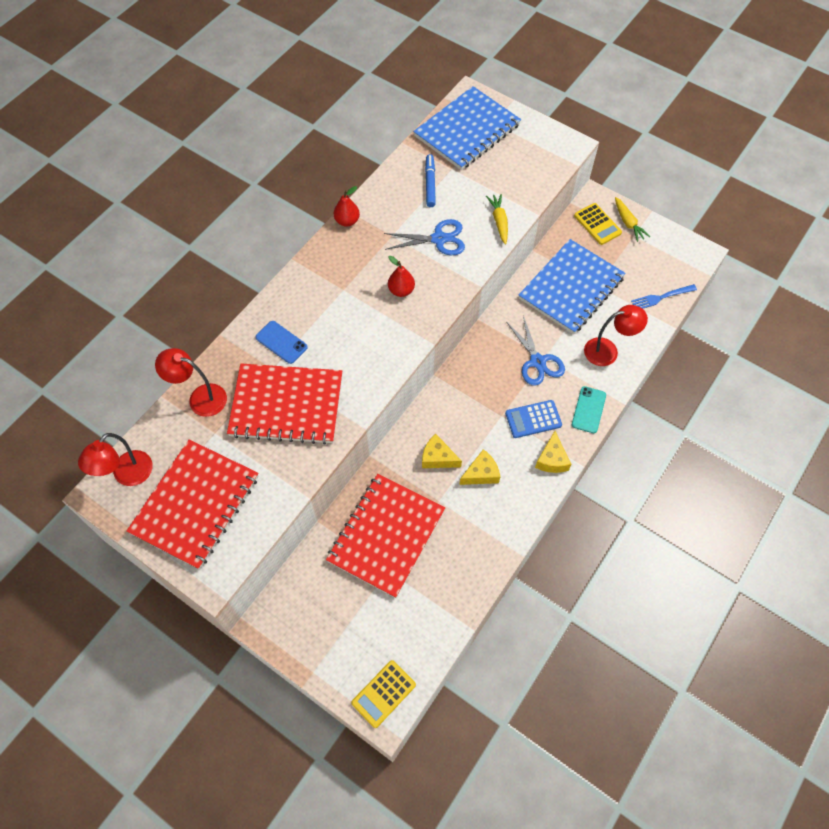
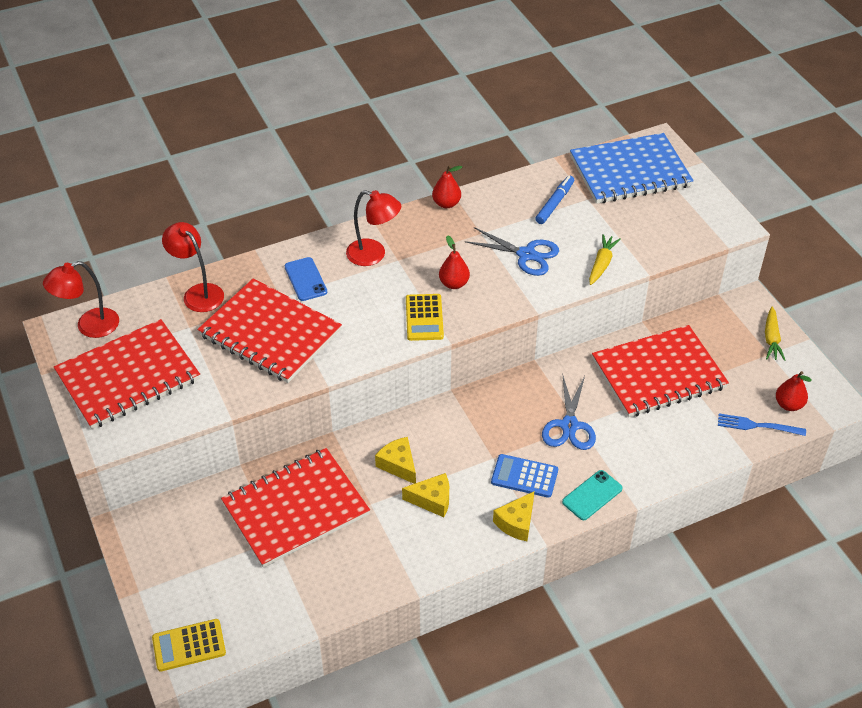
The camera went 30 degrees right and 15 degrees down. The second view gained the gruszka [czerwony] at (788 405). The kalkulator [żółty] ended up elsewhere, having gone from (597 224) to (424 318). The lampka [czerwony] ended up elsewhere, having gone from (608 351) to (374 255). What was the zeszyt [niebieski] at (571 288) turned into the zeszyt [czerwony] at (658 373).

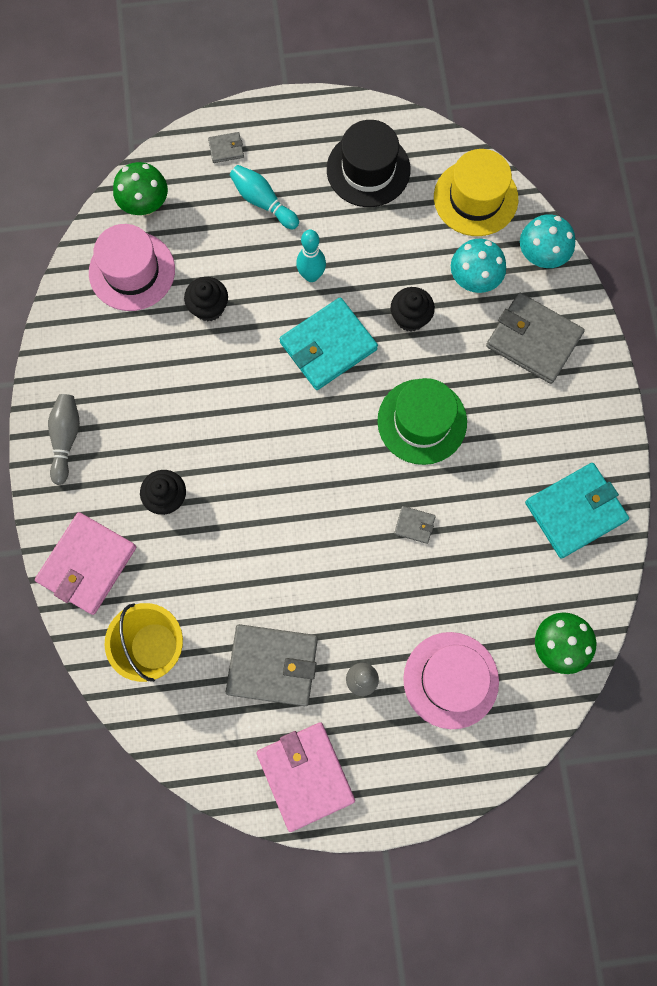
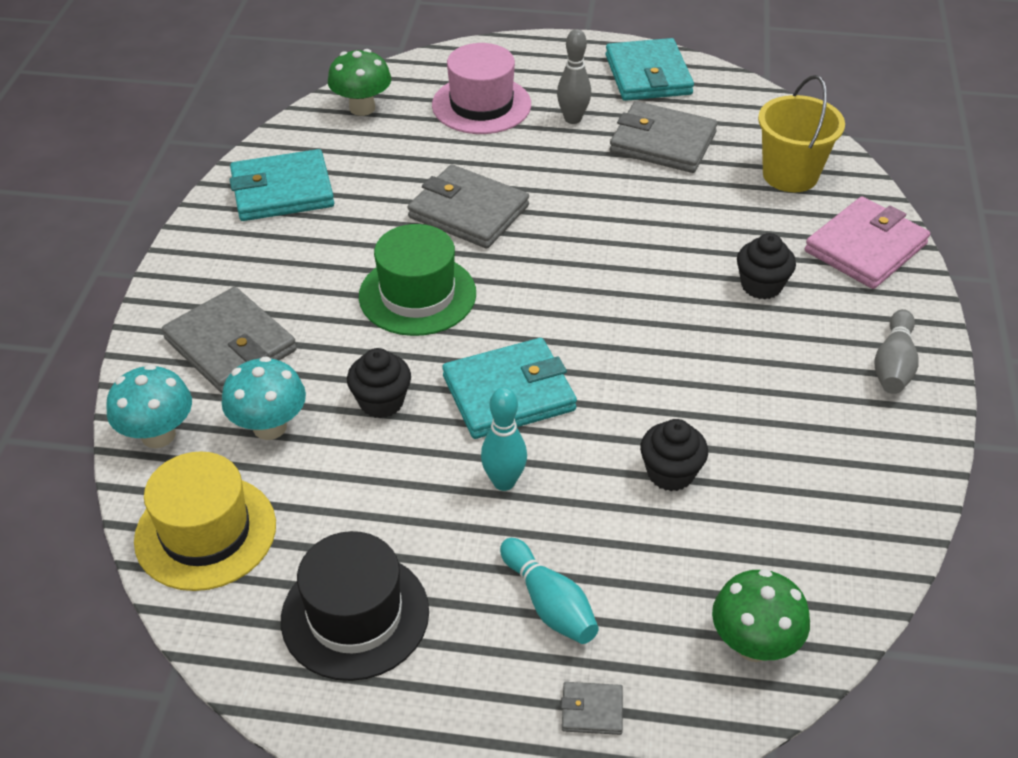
The camera went 165 degrees left and 30 degrees down. The second view lost the kapelusz [różowy] at (132 271). What was the portfel [różowy] at (305 775) turned into the portfel [turkusowy] at (648 75). The size of the portfel [szary] at (414 525) changed by a factor of 2.27.

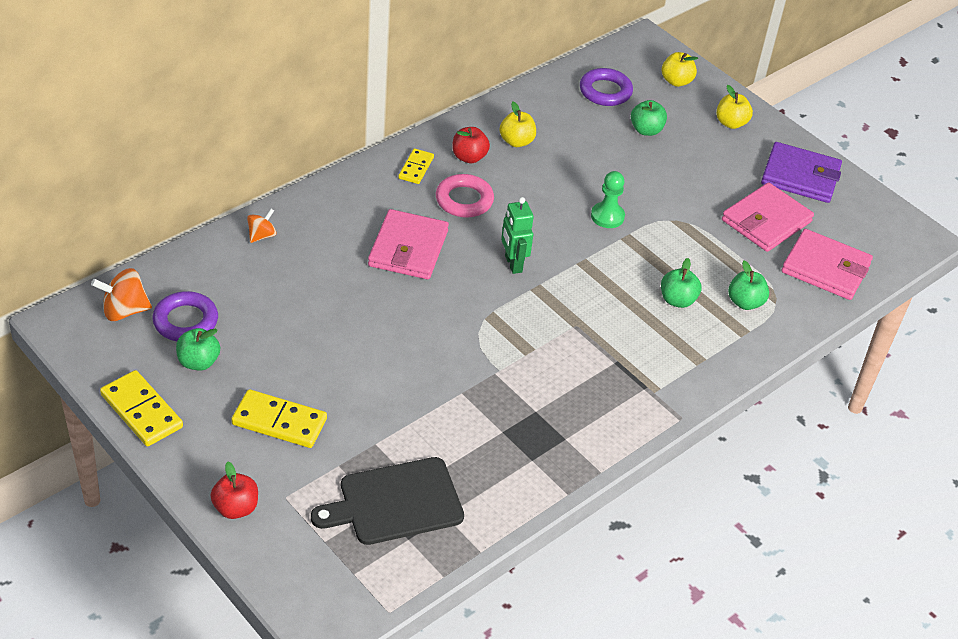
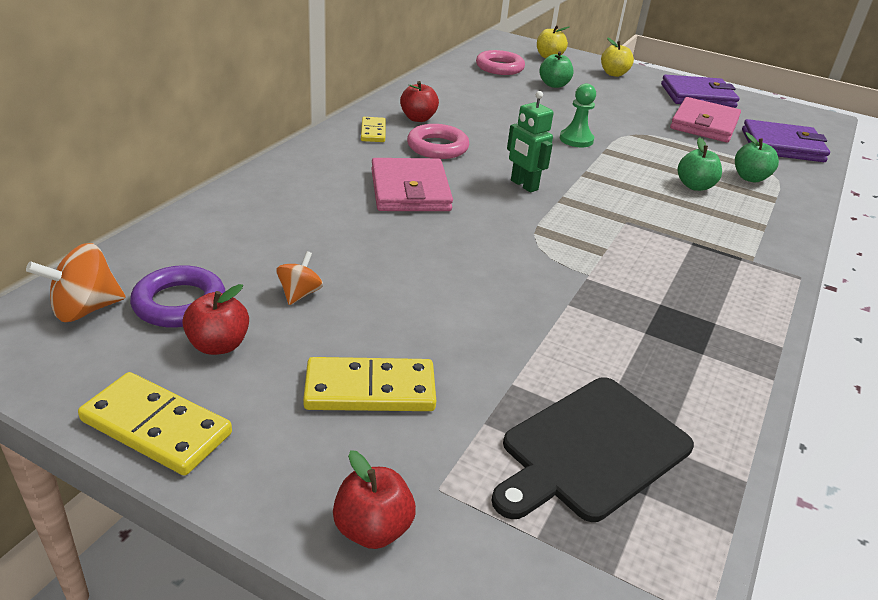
The camera went 20 degrees left and 10 degrees down. The second view lost the jabłko [żółty] at (516 141). The bączek [pomarańczowy] ended up elsewhere, having gone from (261 235) to (299 294). What was the jabłko [zielony] at (198 362) turned into the jabłko [czerwony] at (218 345). What was the pierścień [fioletowy] at (605 91) turned into the pierścień [różowy] at (499 67). What was the portfel [różowy] at (825 268) turned into the portfel [fioletowy] at (782 146).

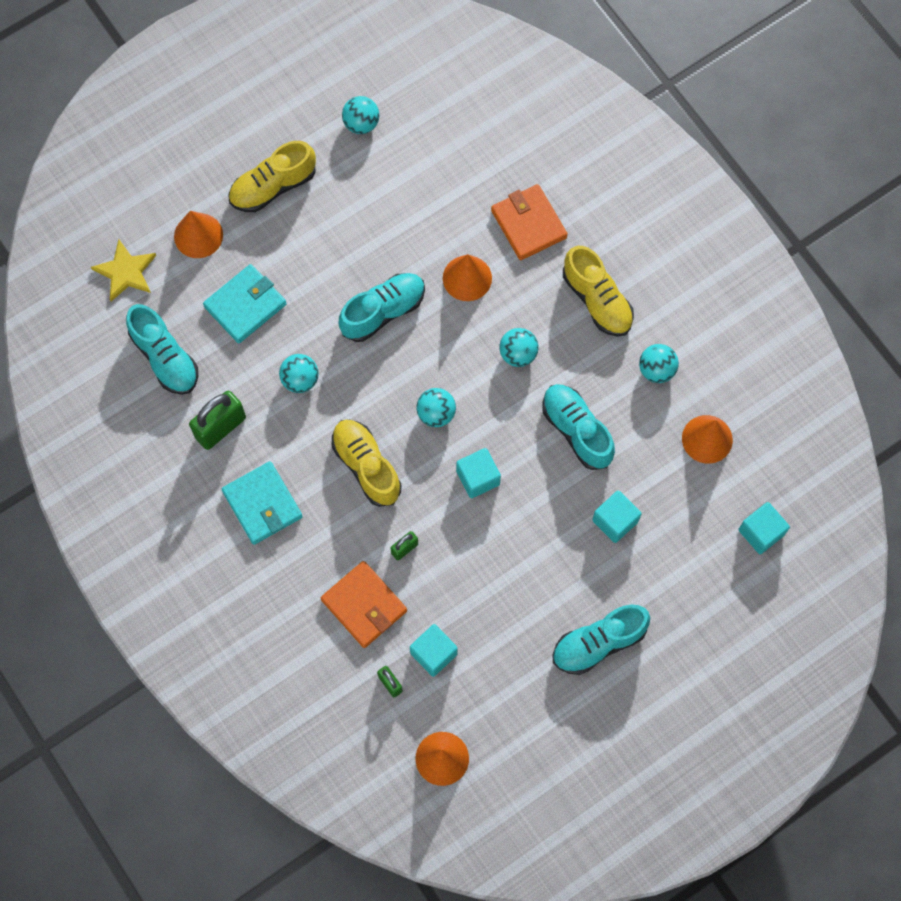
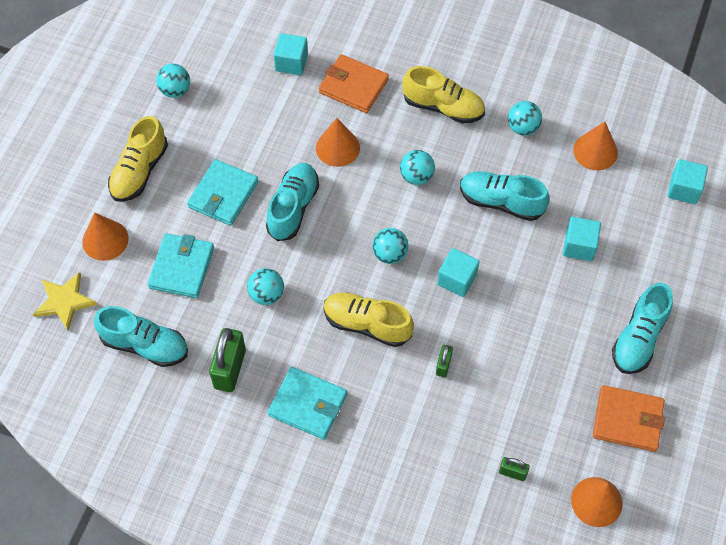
The camera went 35 degrees left and 10 degrees down. The second view gained the portfel [turkusowy] at (223 194). The portfel [pomarańczowy] ended up elsewhere, having gone from (364 605) to (627 420). The sześcian [turkusowy] ended up elsewhere, having gone from (433 653) to (291 63).

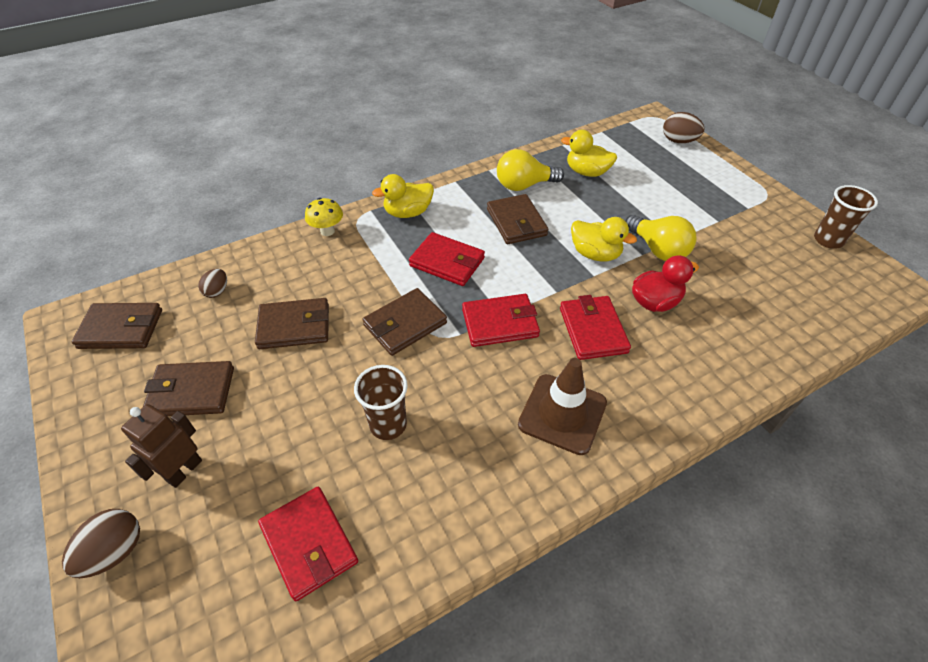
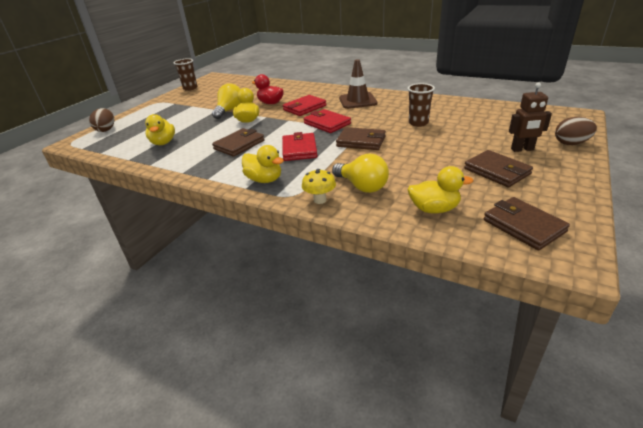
The camera went 120 degrees left and 15 degrees down. The second view lost the portfel [brązowy] at (294 326). The second view lost the portfel [czerwony] at (309 543). The żarówka [żółty] ended up elsewhere, having gone from (524 185) to (362 186). Where the jajko [brązowy] stood at (217 291), the kaczka [żółty] came to stand at (434 209).

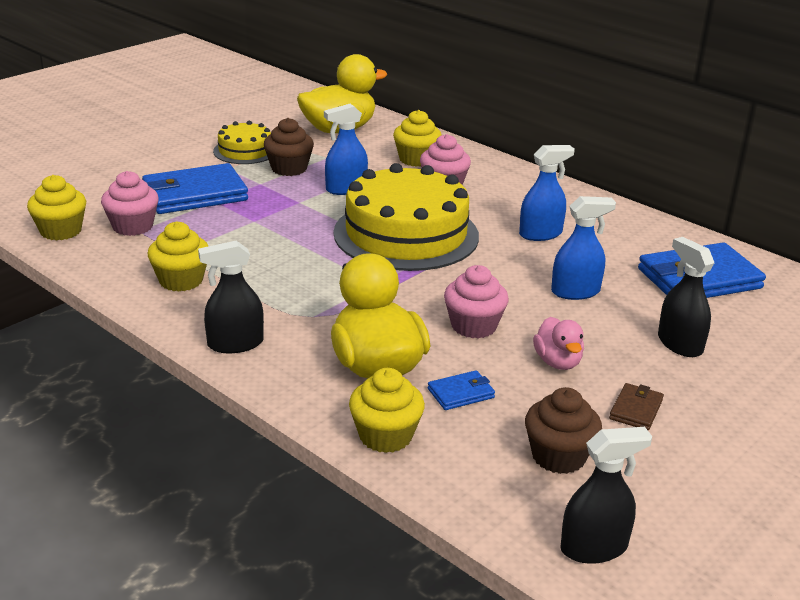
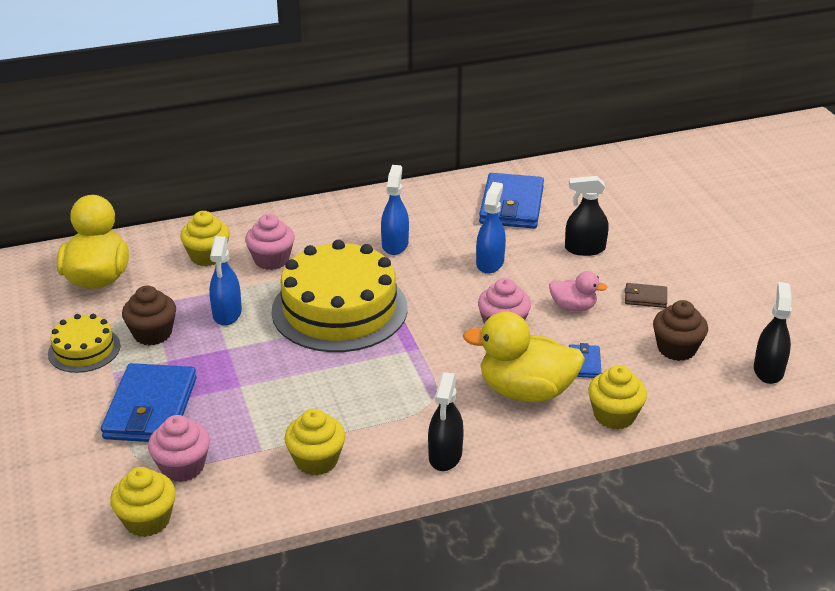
The camera went 60 degrees left and 5 degrees up. The portfel [brązowy] at (636 409) ended up facing another way, 45 degrees counterclockwise from before.

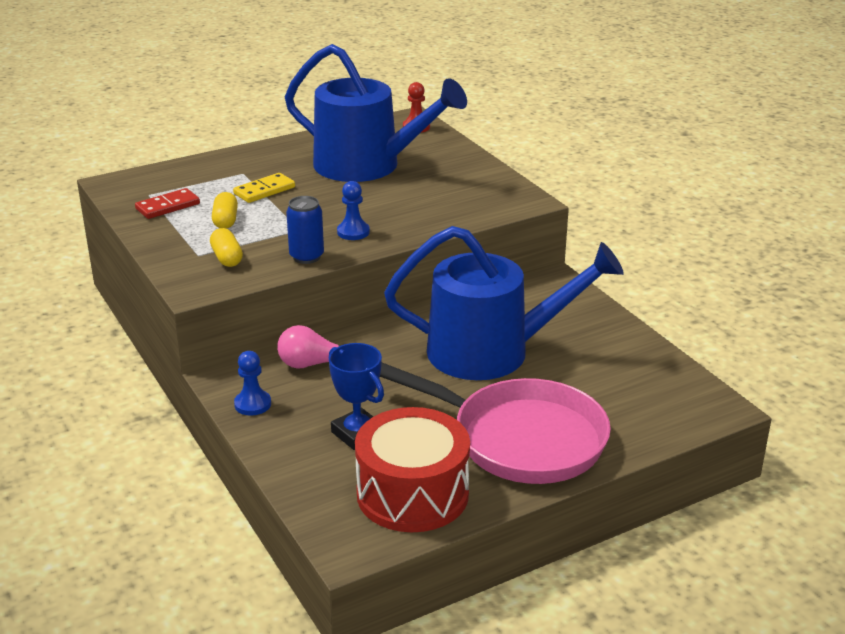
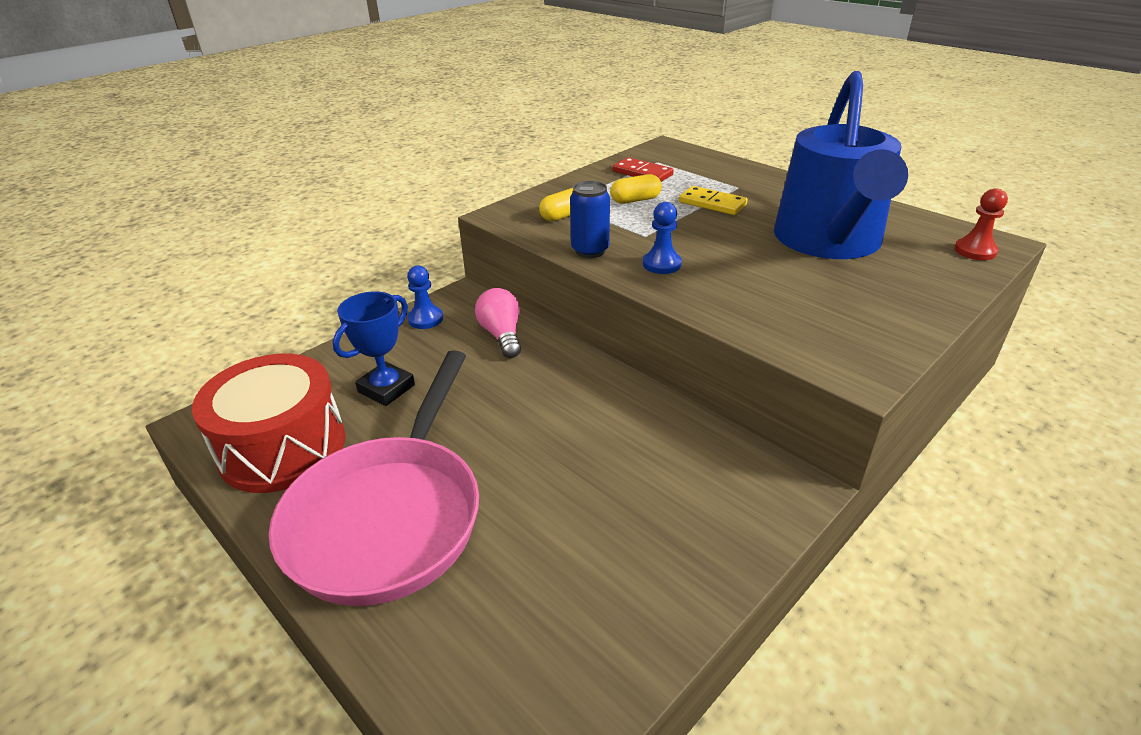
The camera went 75 degrees right and 5 degrees up. The second view lost the konewka [niebieski] at (491 352).

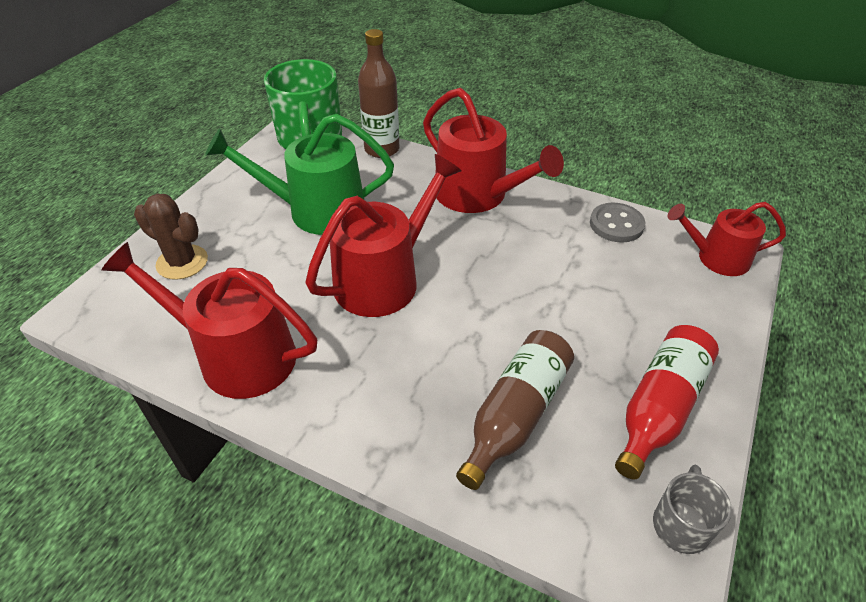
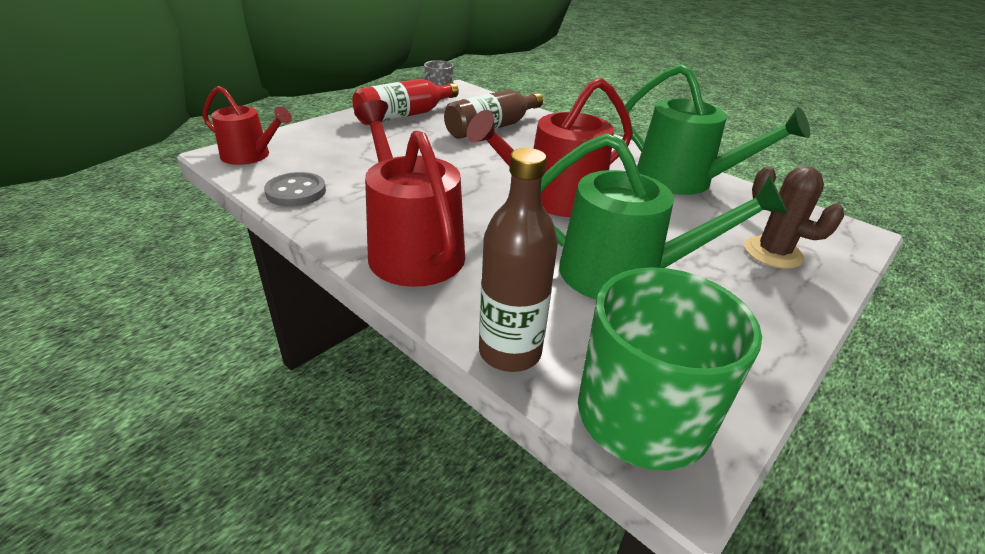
The camera went 165 degrees left and 10 degrees down. What was the konewka [czerwony] at (237 356) turned into the konewka [zielony] at (682 180).

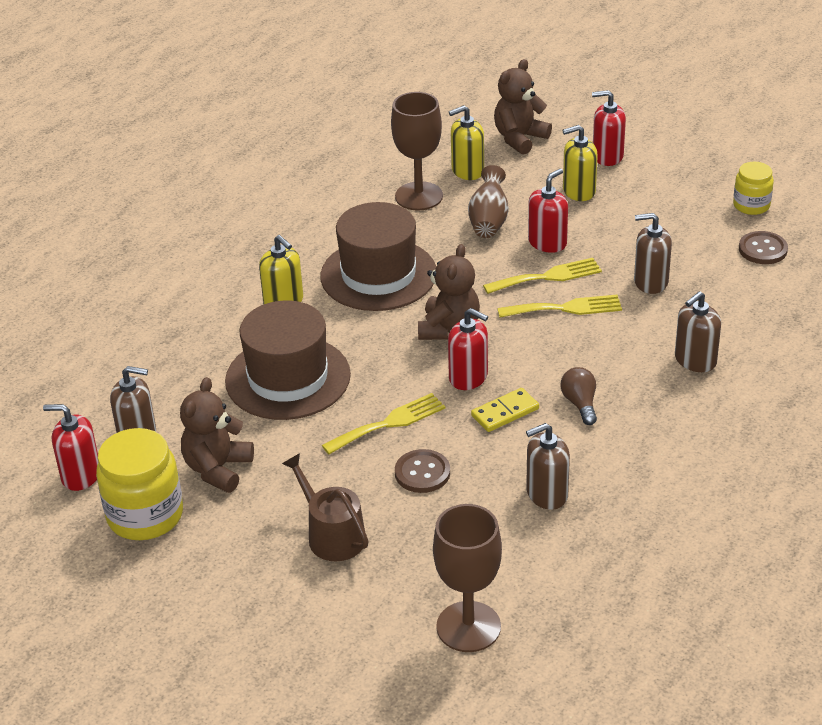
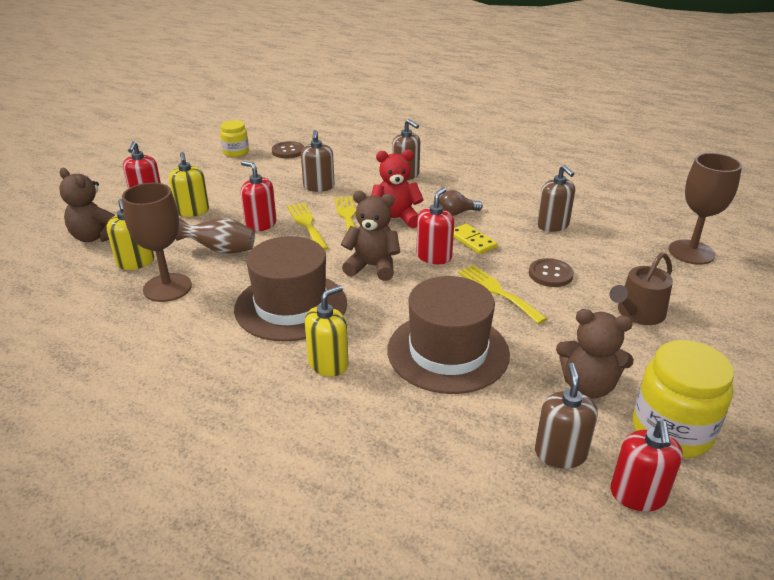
The camera went 95 degrees left and 5 degrees down. The second view gained the miś [czerwony] at (395 219).

